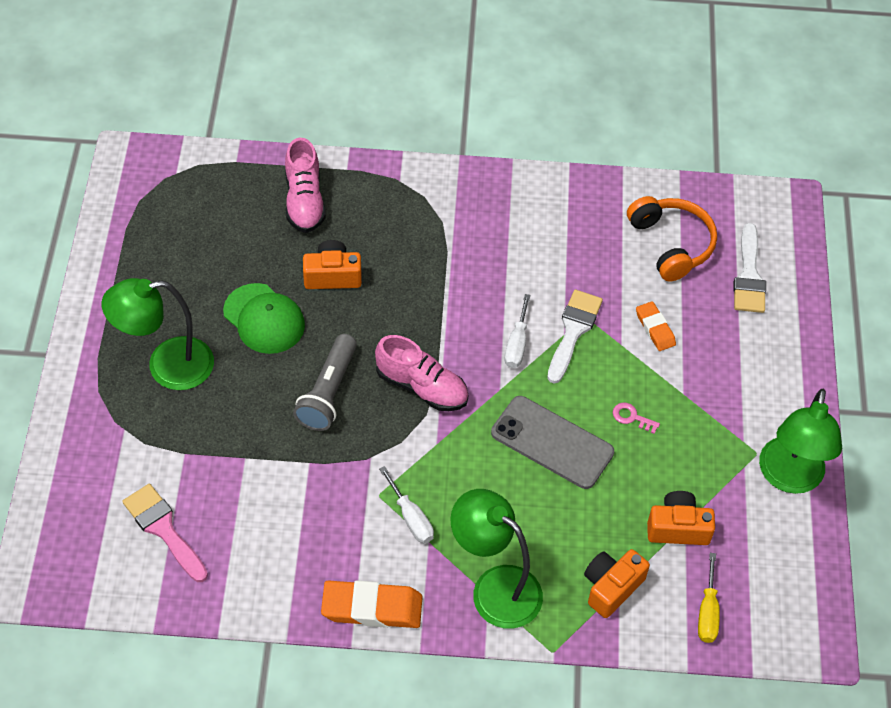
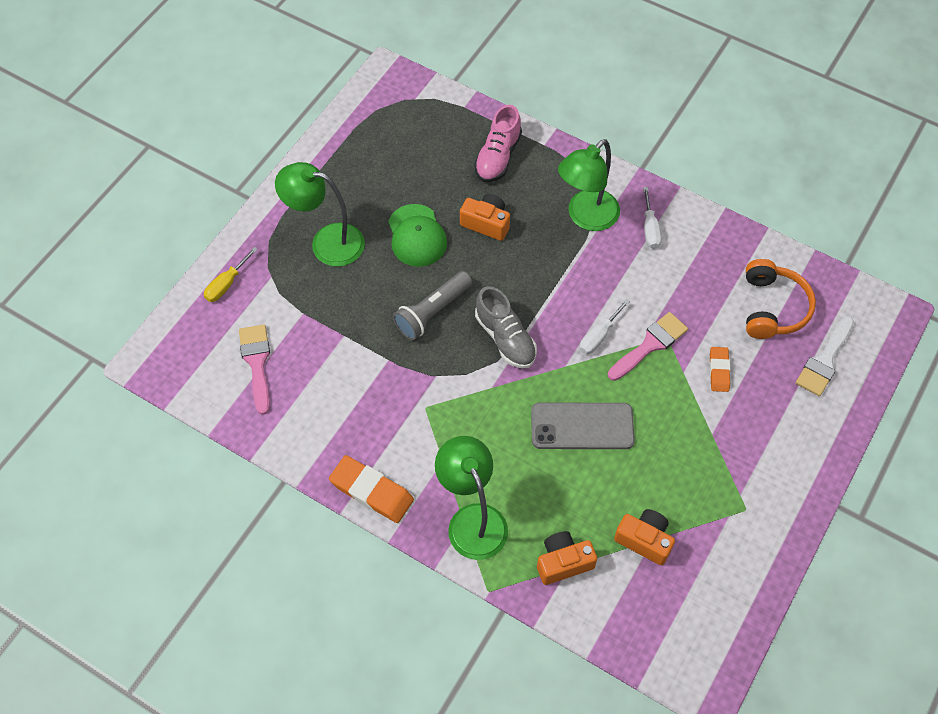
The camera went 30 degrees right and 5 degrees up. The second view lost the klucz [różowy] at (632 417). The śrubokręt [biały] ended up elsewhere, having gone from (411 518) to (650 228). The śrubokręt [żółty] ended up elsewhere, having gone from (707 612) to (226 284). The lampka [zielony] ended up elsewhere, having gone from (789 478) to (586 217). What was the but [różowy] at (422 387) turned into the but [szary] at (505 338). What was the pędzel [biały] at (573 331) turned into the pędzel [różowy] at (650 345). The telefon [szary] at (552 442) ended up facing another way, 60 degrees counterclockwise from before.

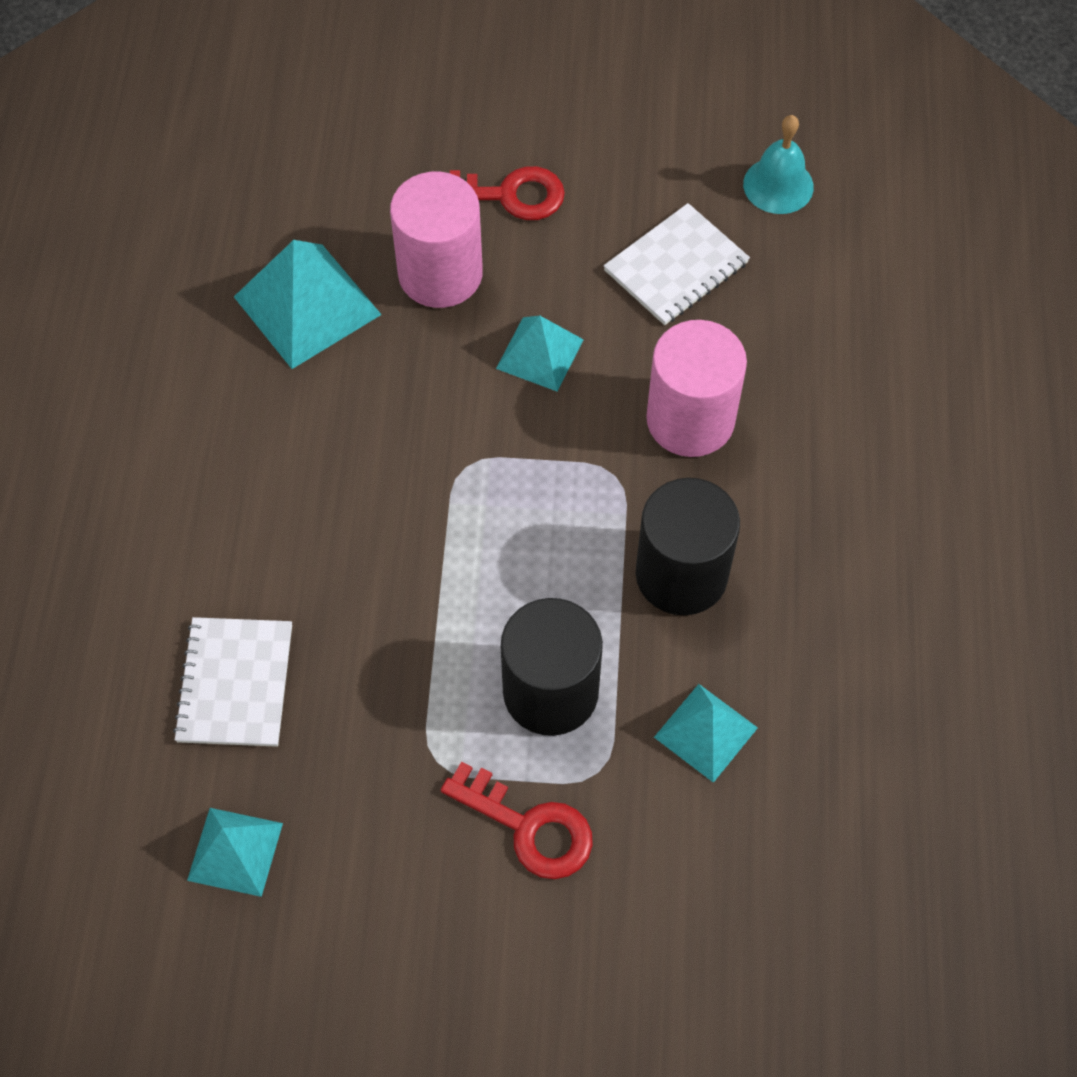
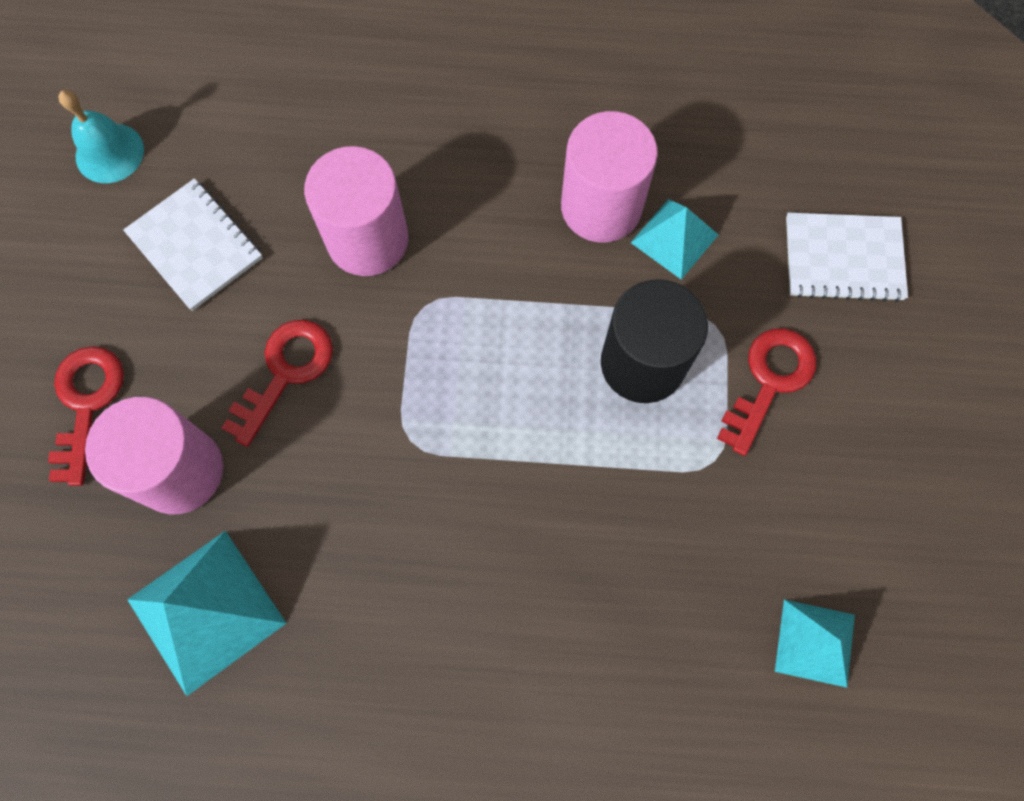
The camera went 90 degrees left and 10 degrees up. The second view lost the walec [czarny] at (681 574). The second view gained the walec [różowy] at (601 207). The zeszyt [biały] ended up elsewhere, having gone from (235 683) to (843 258). Where the piramida [turkusowy] stood at (540 354), the klucz [czerwony] came to stand at (286 372).

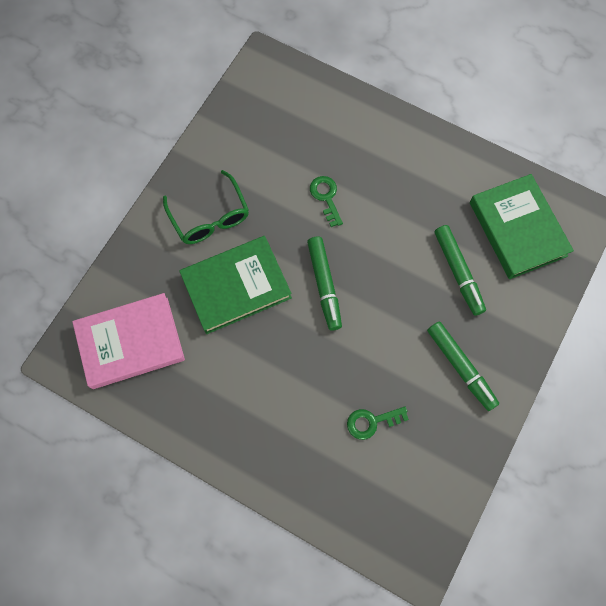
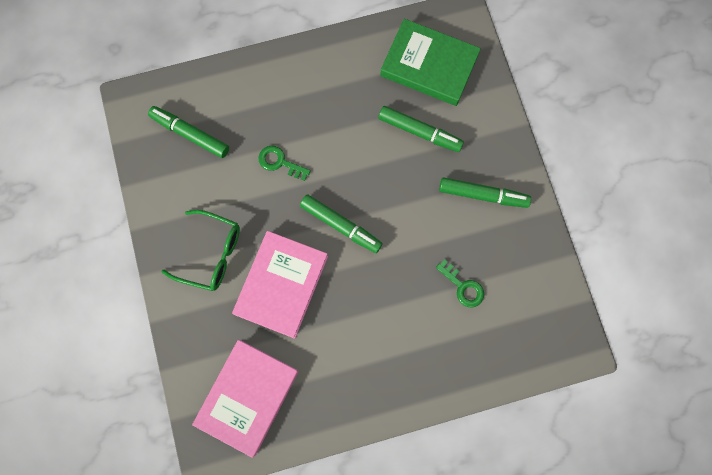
The camera went 45 degrees left and 5 degrees up. The second view gained the flamaster [zielony] at (190 134). What was the książka [zielony] at (236 287) turned into the książka [różowy] at (281 285). The klucz [zielony] at (372 422) ended up facing another way, 75 degrees counterclockwise from before.

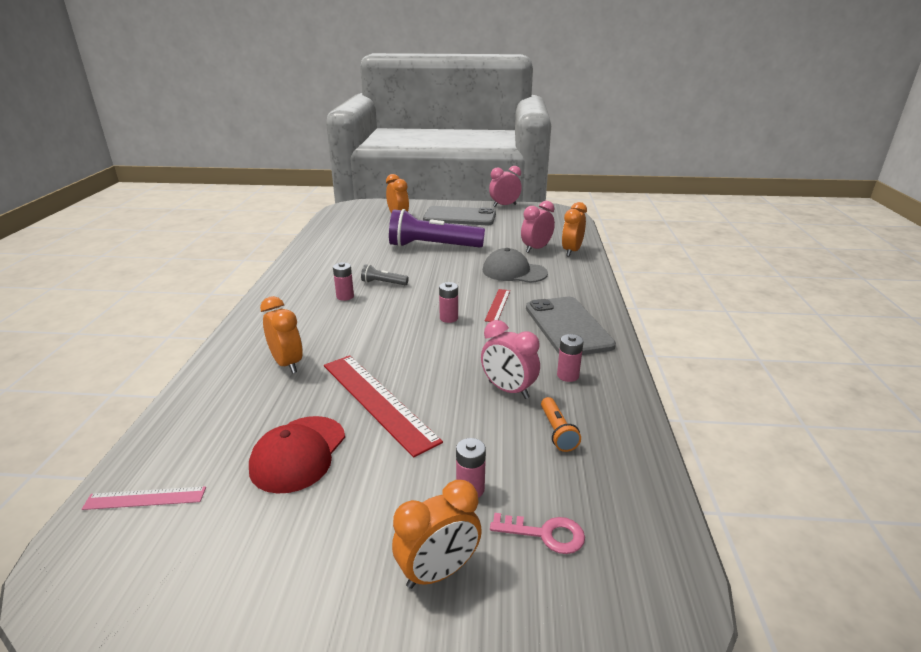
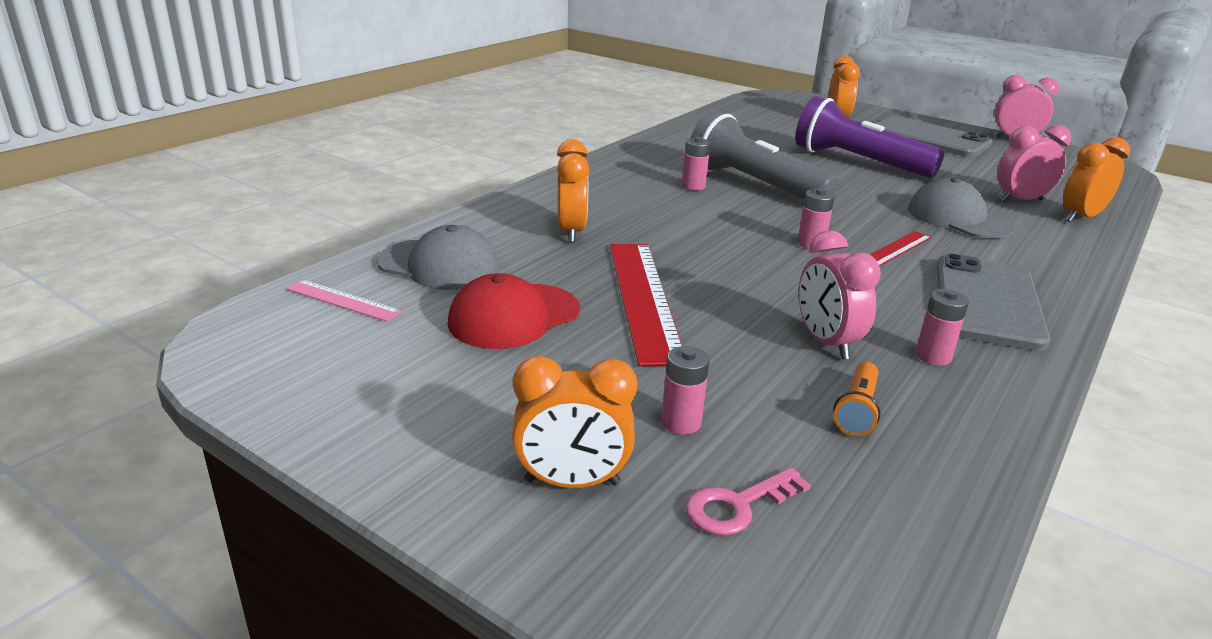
The camera went 30 degrees right and 0 degrees up. The second view gained the czapka [szary] at (439 265). The klucz [różowy] at (545 534) ended up facing another way, 105 degrees clockwise from before. The size of the latarka [szary] at (383 283) changed by a factor of 2.32.

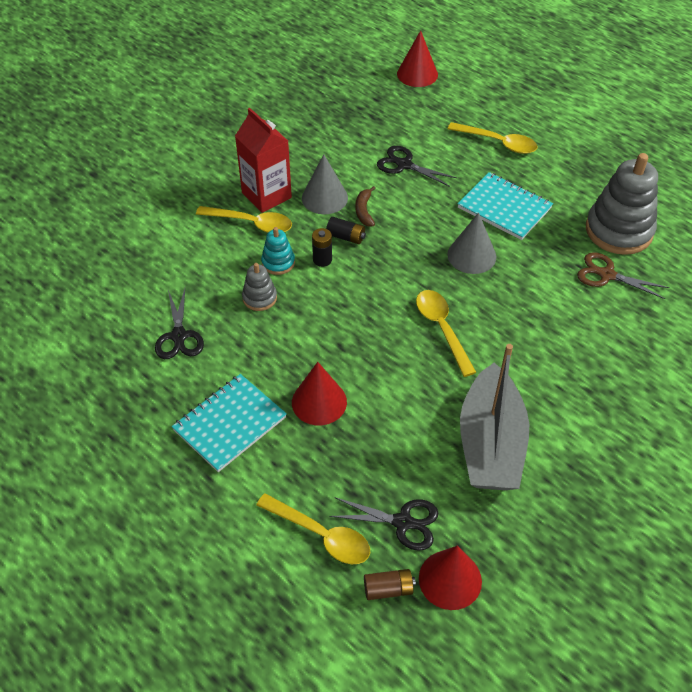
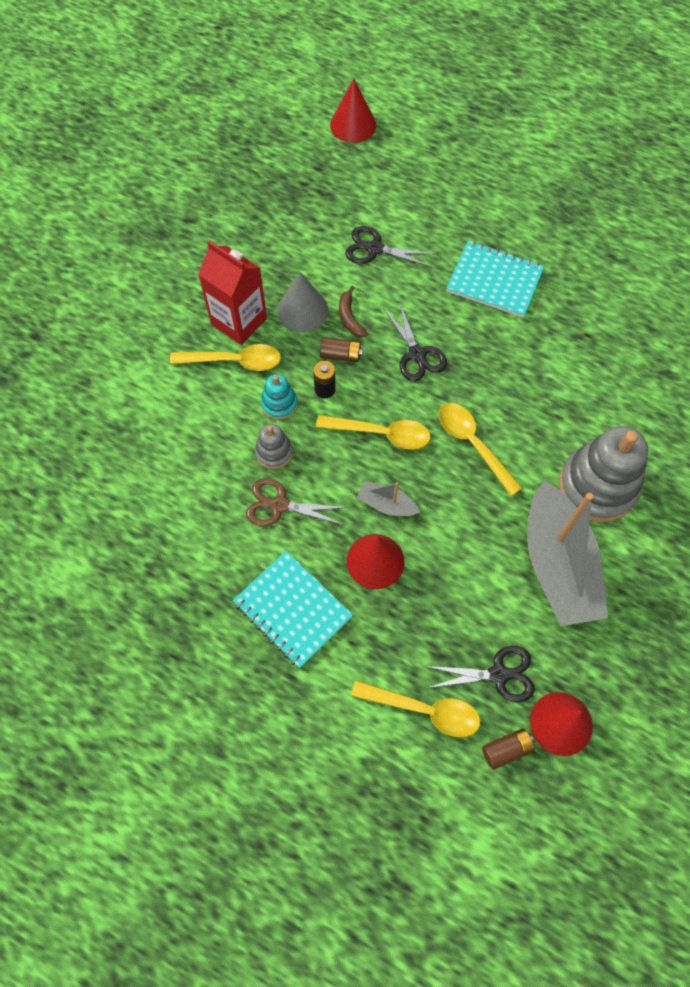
The camera went 15 degrees left and 15 degrees up. The second view lost the stożek [szary] at (471 255). The second view gained the łódka [szary] at (386 504). The nożyczki [czarny] ended up elsewhere, having gone from (179 336) to (417 354). The łyżka [żółty] ended up elsewhere, having gone from (498 143) to (381 434). The nożyczki [brązowy] ended up elsewhere, having gone from (607 275) to (279 505). The zabawka nakładanka [szary] ended up elsewhere, having gone from (619 230) to (597 486). What was the bateria [czarny] at (346 237) turned into the bateria [brązowy] at (340 355). The zeszyt [turkusowy] at (229 424) ended up facing another way, 75 degrees counterclockwise from before.

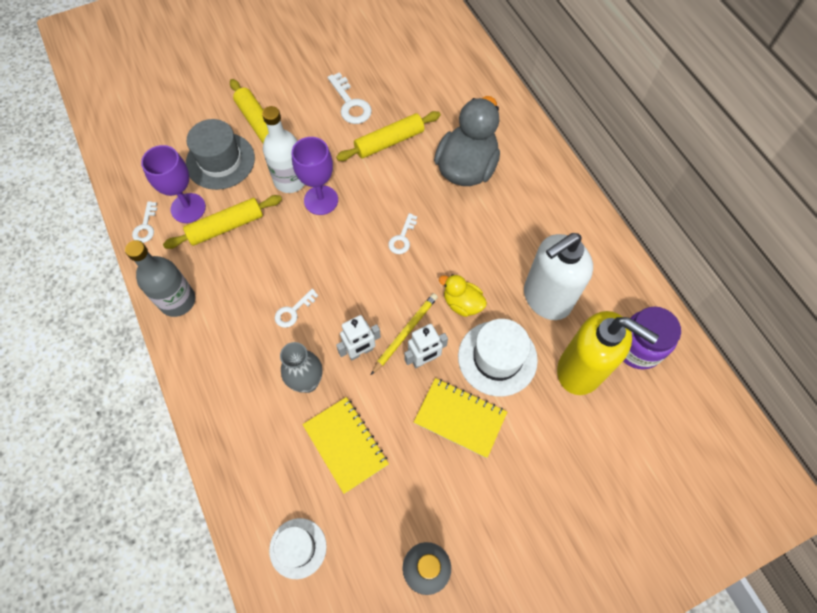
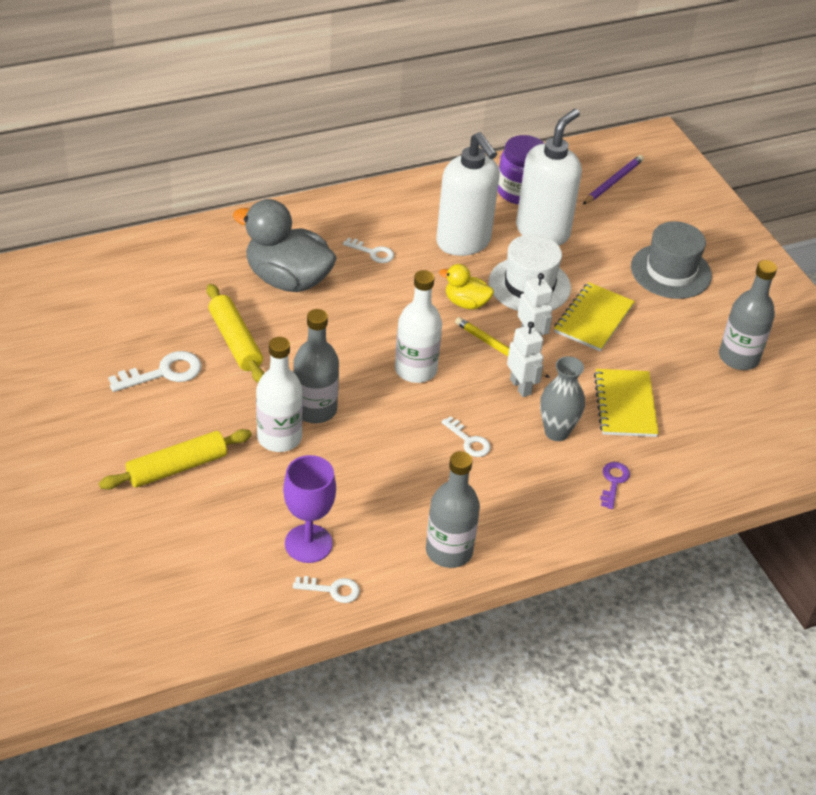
The camera went 90 degrees left and 20 degrees down. The second view lost the wałek do ciasta [żółty] at (226 226). The second view lost the kapelusz [biały] at (298 548). The second view gained the butelka [biały] at (415 370). The second view gained the ołówek [fioletowy] at (613 182). The second view gained the klucz [fioletowy] at (613 482). The kapelusz [szary] ended up elsewhere, having gone from (220 161) to (671 271). The klucz [biały] ended up elsewhere, having gone from (402 238) to (372 252). Where the kielich [fioletowy] stood at (321 200), the butelka [szary] came to stand at (315 409). What was the dozownik mydła [żółty] at (581 370) turned into the dozownik mydła [biały] at (543 231). The zeszyt [żółty] at (345 445) ended up facing another way, 60 degrees counterclockwise from before. The kaczka [żółty] at (462 303) ended up facing another way, 75 degrees clockwise from before.

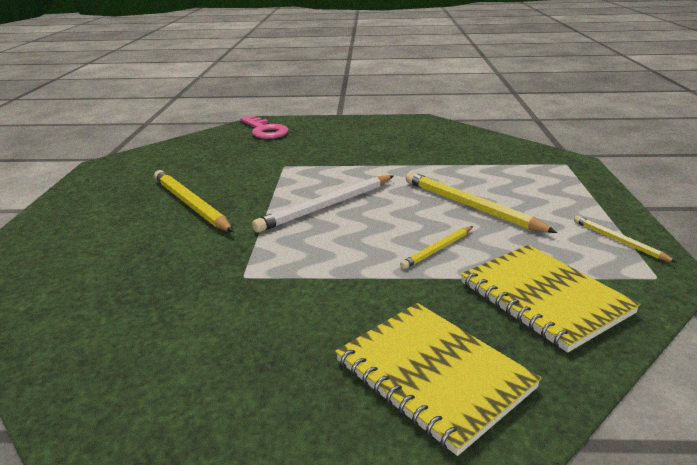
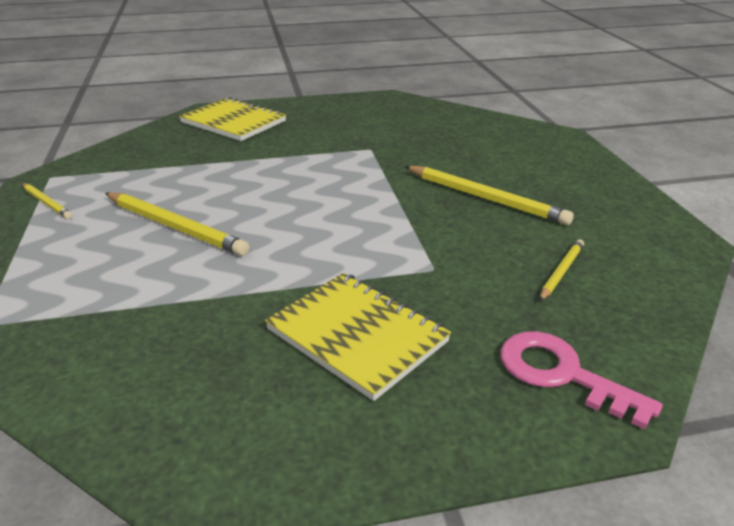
The camera went 165 degrees right and 5 degrees up. The second view lost the ołówek [biały] at (326 206). The ołówek [żółty] ended up elsewhere, having gone from (437 249) to (561 272). The zeszyt [żółty] ended up elsewhere, having gone from (544 298) to (357 336).

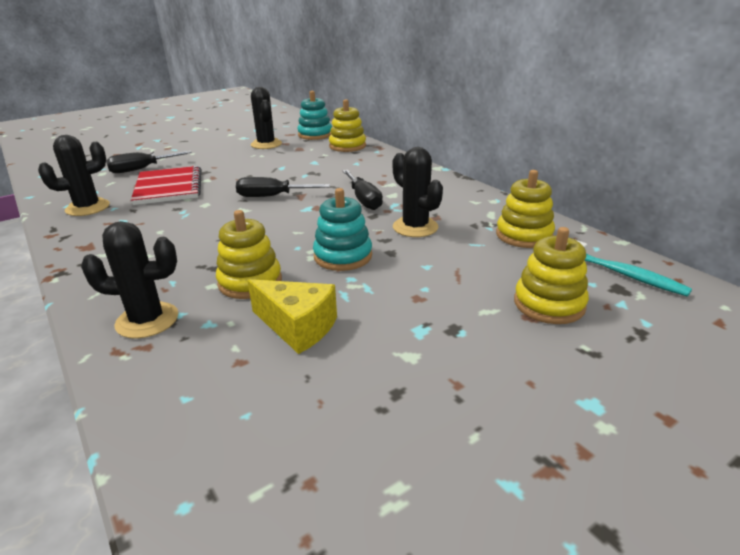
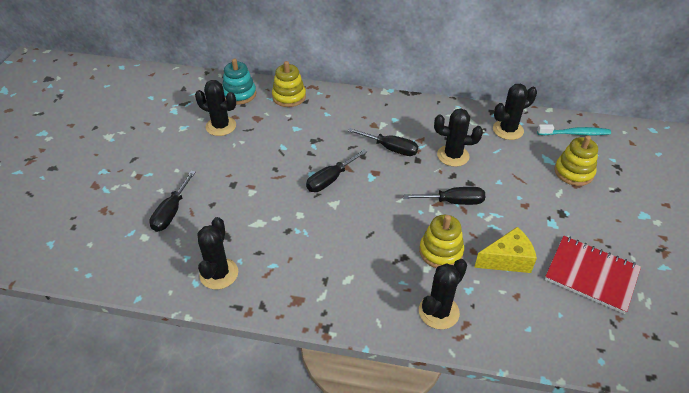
The camera went 45 degrees left and 15 degrees up. The zeszyt [czerwony] ended up elsewhere, having gone from (168 187) to (591 275). Where the zabawka nakładanka [turkusowy] stood at (343 256), the śrubokręt [czarny] came to stand at (453 202). Where the zabawka nakładanka [żółty] stood at (524 235), the kaktus [czarny] came to stand at (508 130).

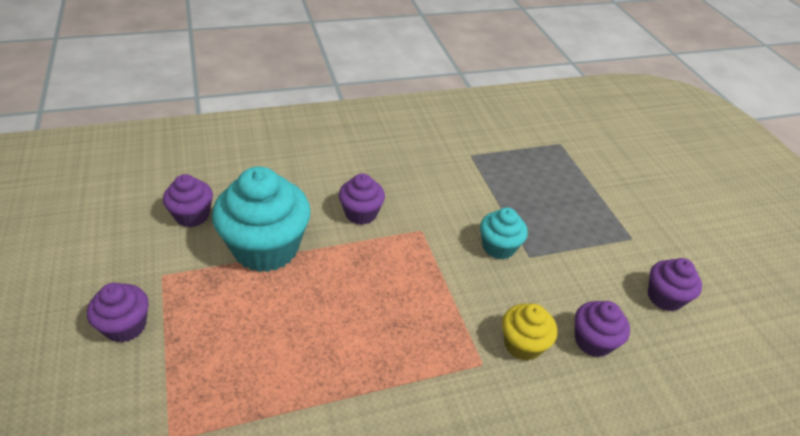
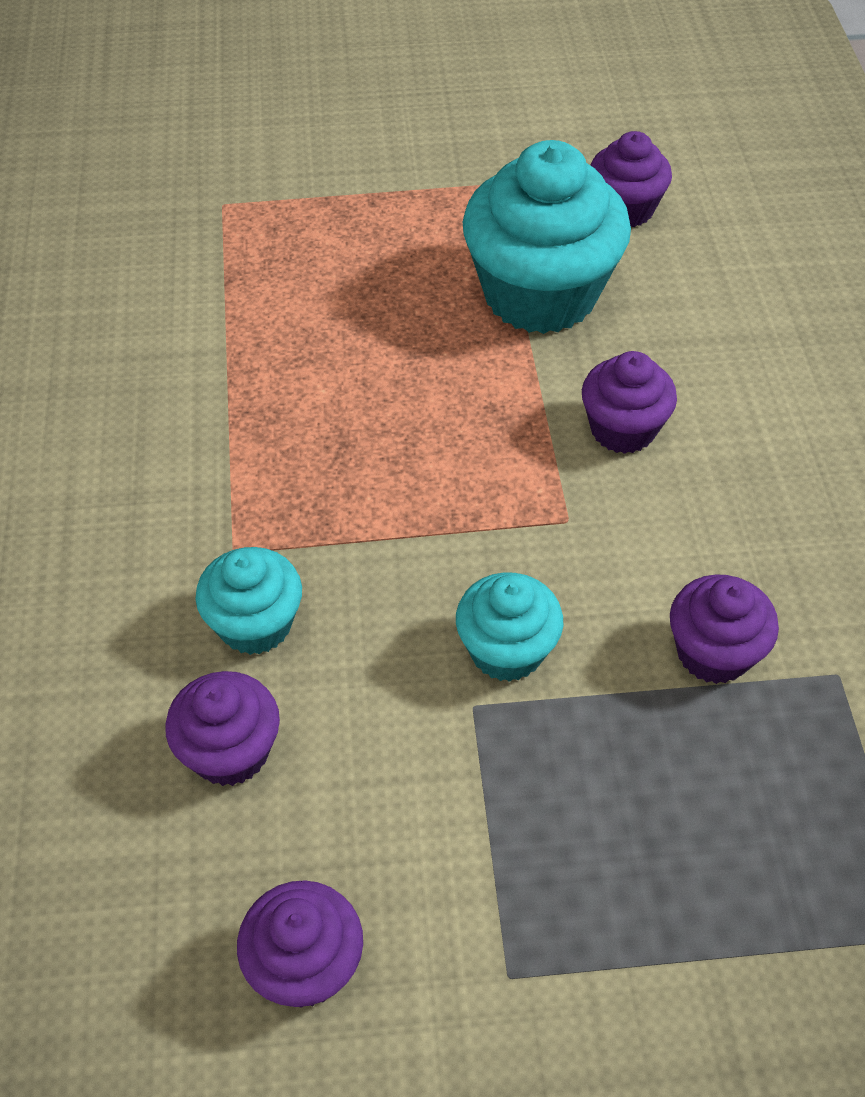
The camera went 105 degrees right and 10 degrees up. The muffinka [fioletowy] ended up elsewhere, having gone from (125 326) to (713 652). What was the muffinka [żółty] at (522 344) turned into the muffinka [turkusowy] at (255 624).

